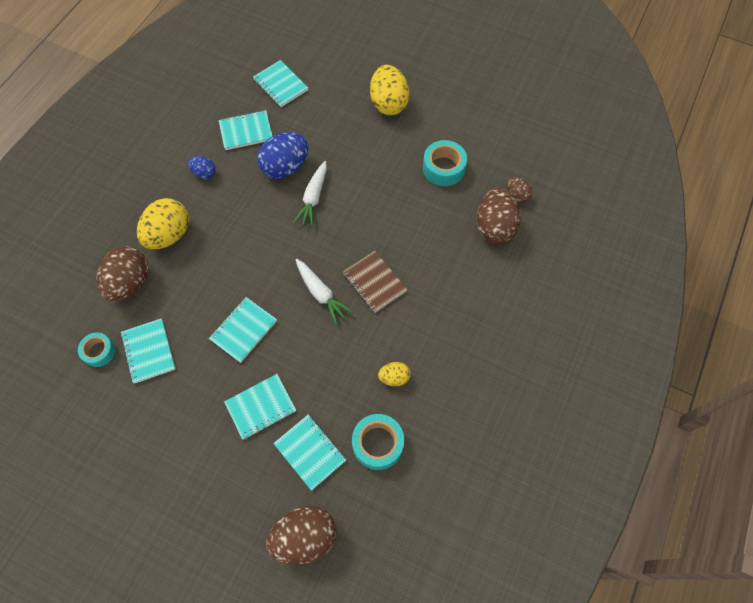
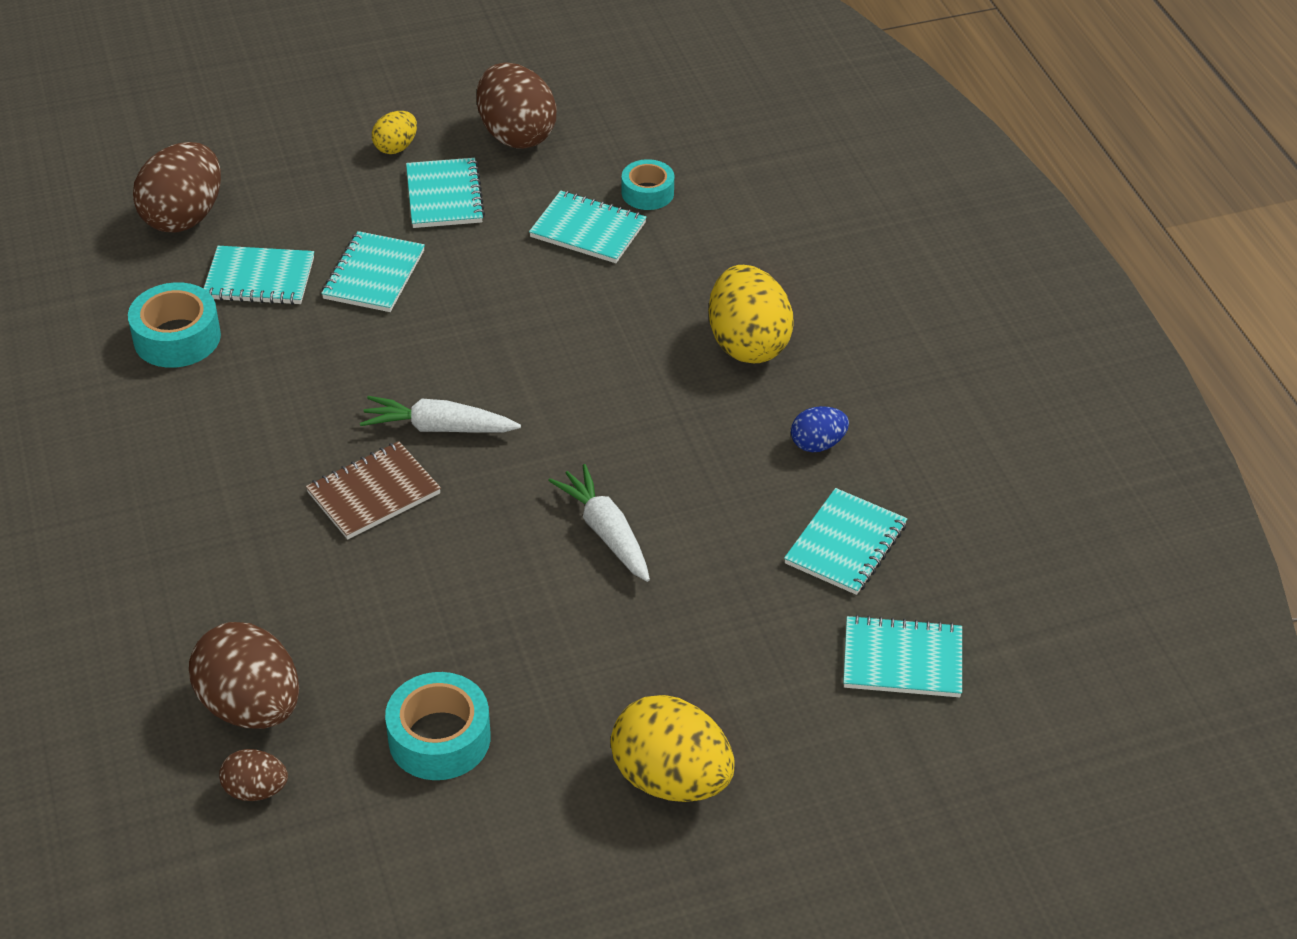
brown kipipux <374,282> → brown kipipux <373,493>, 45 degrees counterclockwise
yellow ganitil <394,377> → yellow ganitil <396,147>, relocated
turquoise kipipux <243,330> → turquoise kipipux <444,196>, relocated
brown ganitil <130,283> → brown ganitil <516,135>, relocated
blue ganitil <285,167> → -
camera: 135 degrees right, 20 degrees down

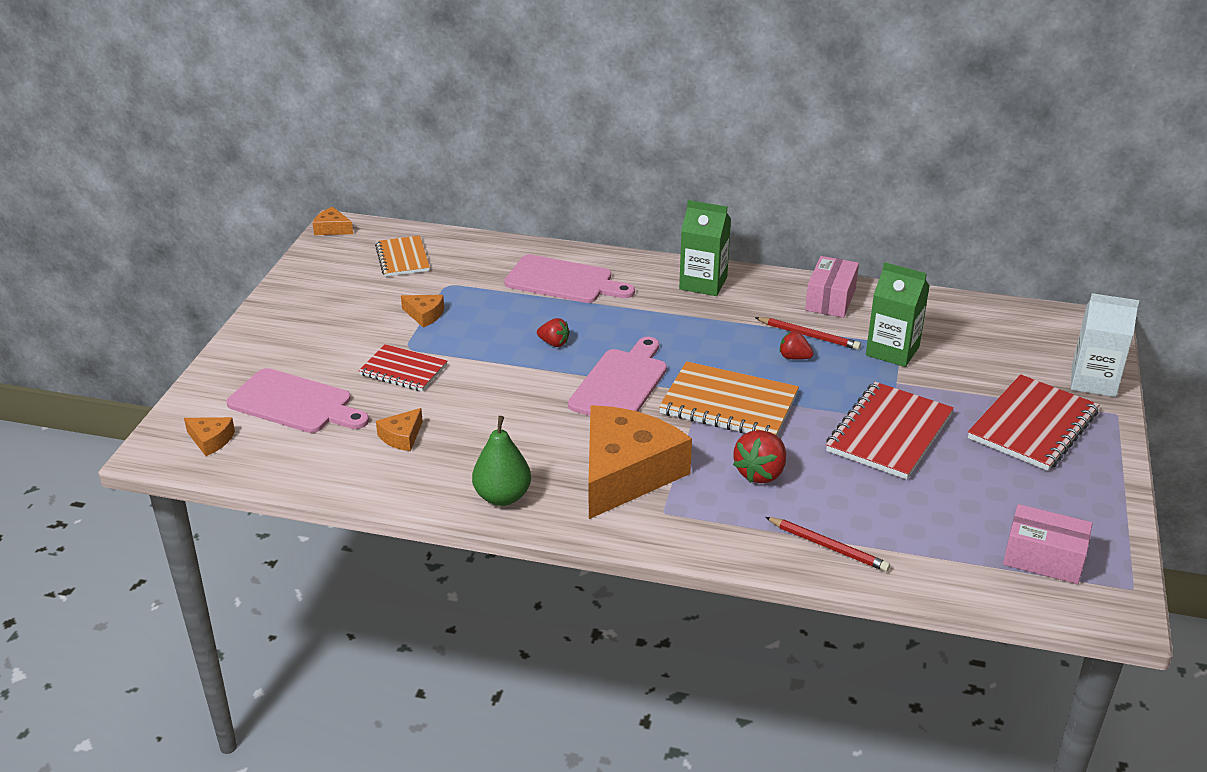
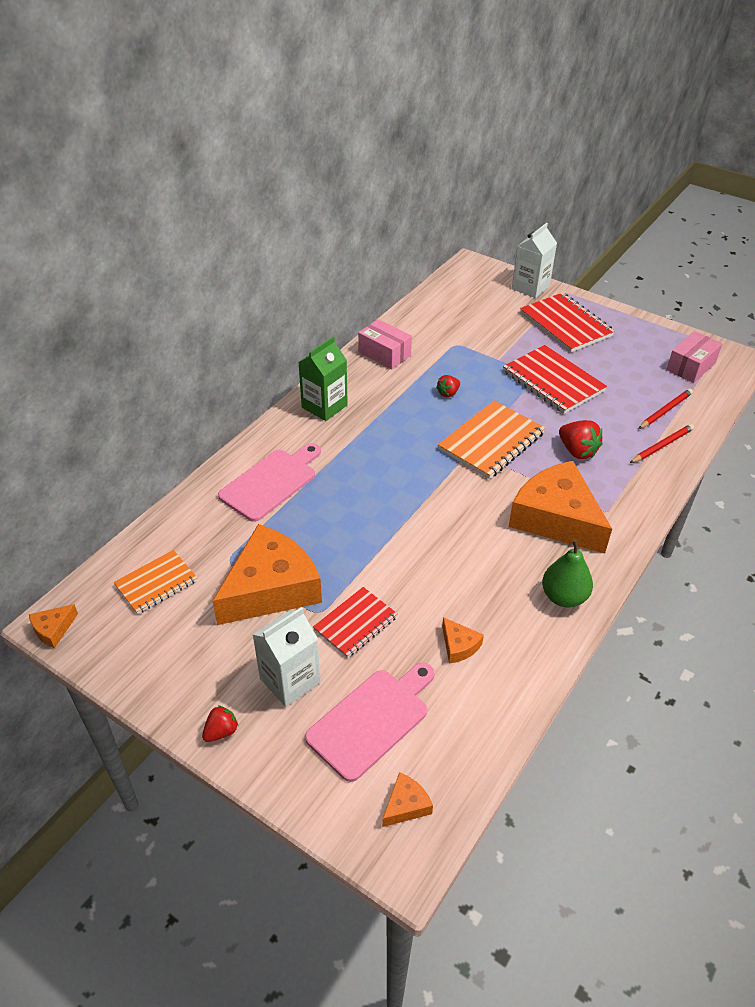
orange kipipux <402,258> → orange kipipux <156,583>, 45 degrees counterclockwise
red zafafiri <554,343> → red zafafiri <221,731>, relocated
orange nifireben <424,315> → orange nifireben <270,588>, x2.45
- → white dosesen <290,680>
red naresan <808,335> → red naresan <665,411>, relocated
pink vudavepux <620,383> → -
green dosesen <892,351> → -
camera: 70 degrees left, 10 degrees up

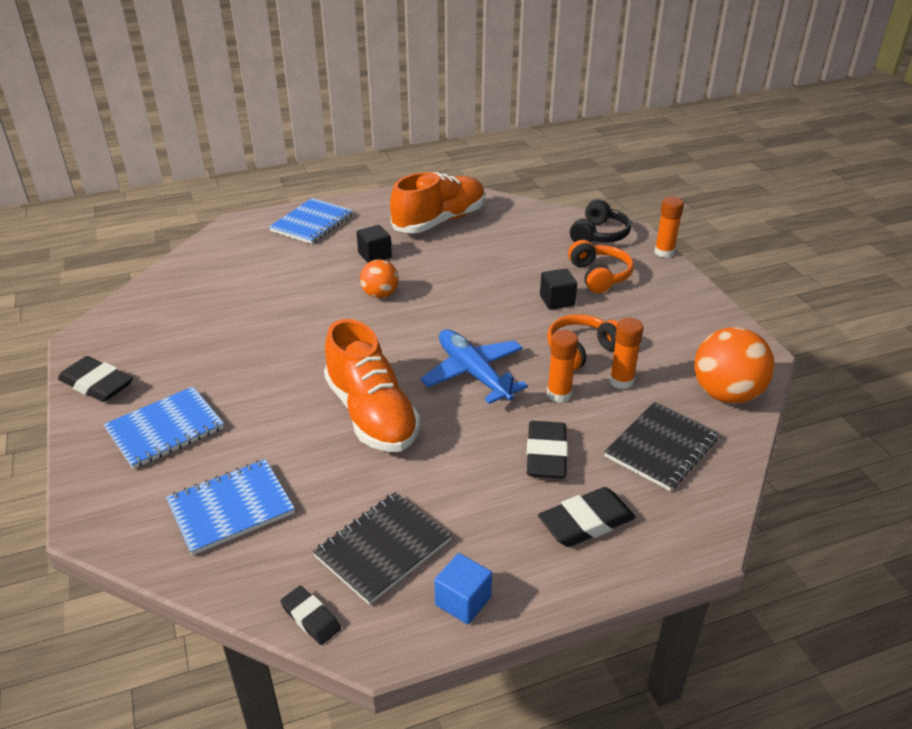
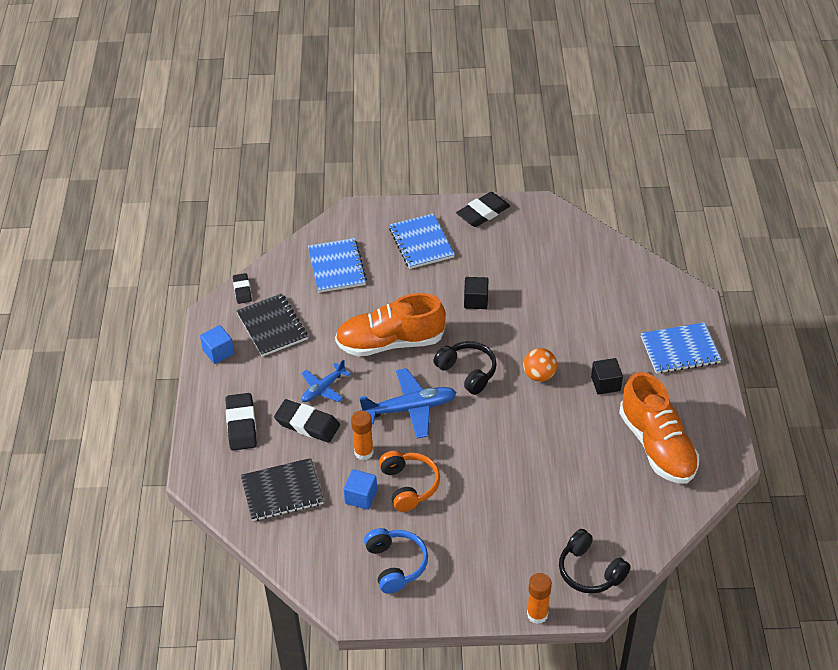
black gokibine <311,618> → black gokibine <242,290>, 75 degrees counterclockwise
black kipipux <661,447> → black kipipux <282,491>, 75 degrees counterclockwise
- → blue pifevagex <323,388>
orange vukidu <621,381> → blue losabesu <361,497>
- → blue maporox <395,564>
- → black maporox <467,372>
black losabesu <557,300> → black losabesu <476,301>, relocated
blue kipipux <312,223> → blue kipipux <680,350>, 60 degrees counterclockwise
orange maporox <599,276> → -
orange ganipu <726,394> → -
camera: 110 degrees right, 10 degrees up

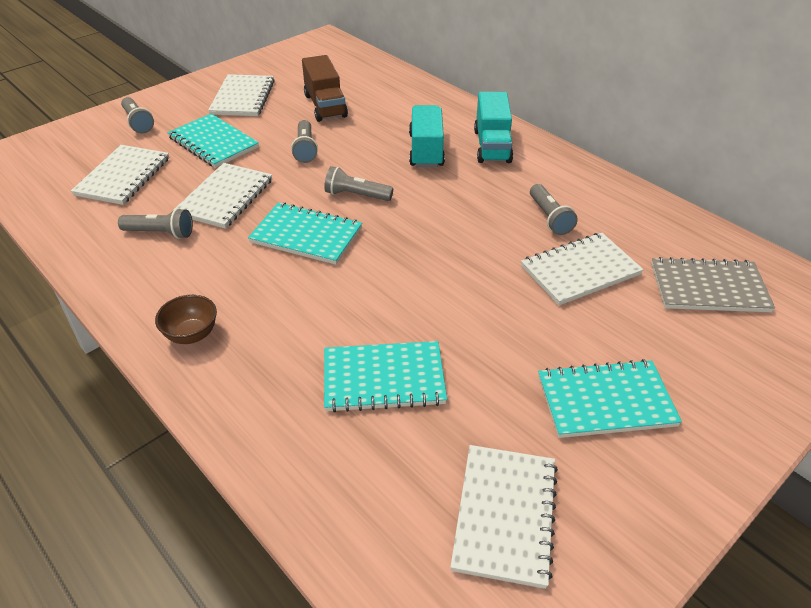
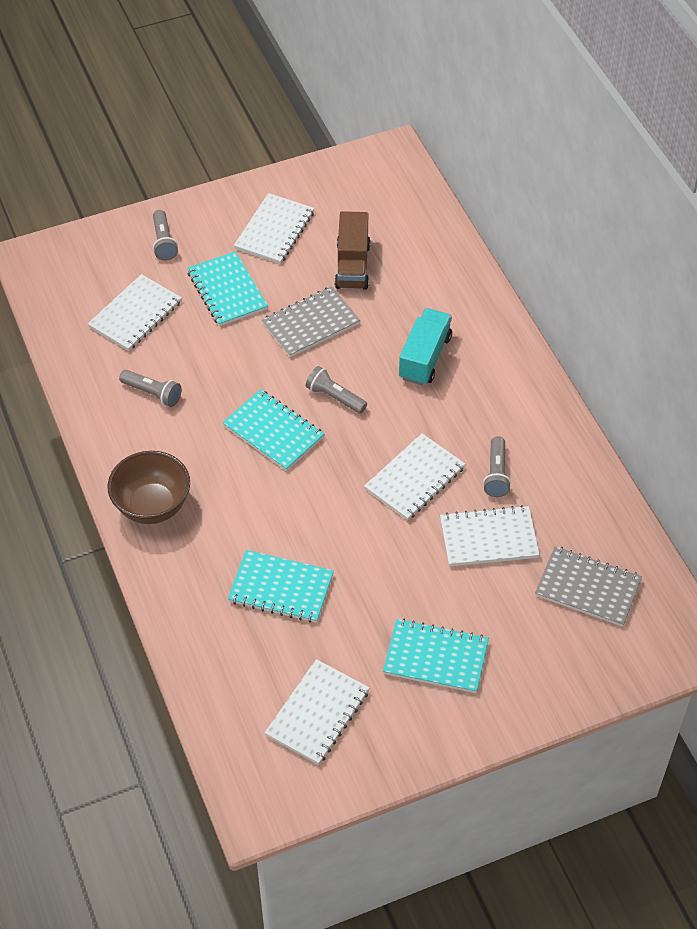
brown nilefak <191,335> → brown nilefak <152,506>, x1.72
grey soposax <305,149> → grey kipipux <310,324>
white kipipux <225,197> → white kipipux <415,479>, relocated
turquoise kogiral <492,146> → -
camera: 20 degrees right, 10 degrees up

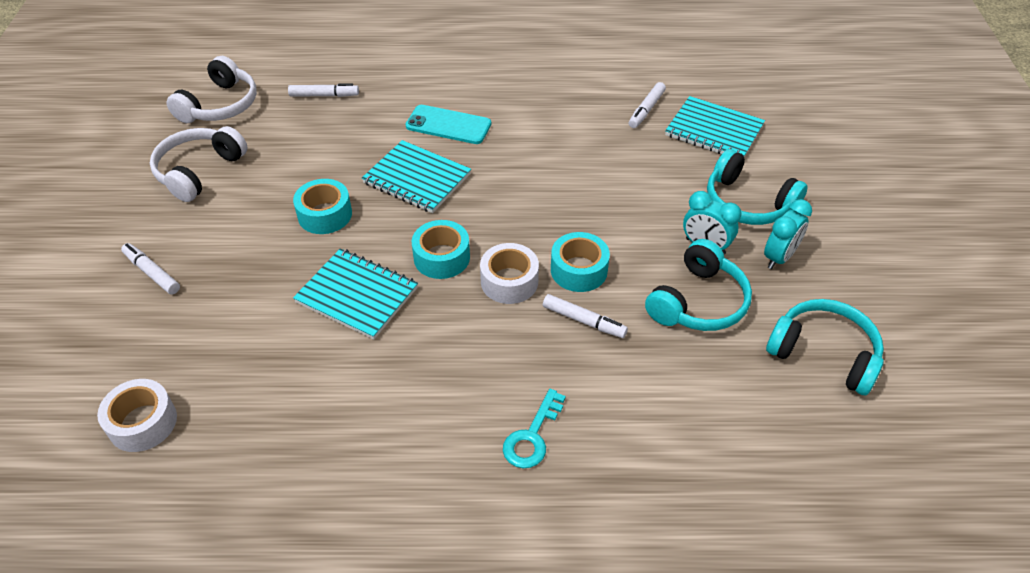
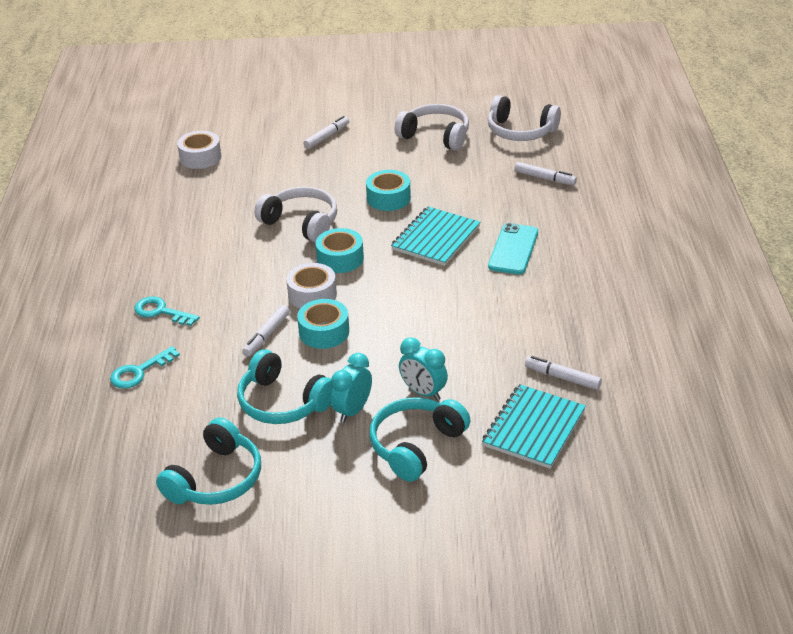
- → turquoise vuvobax <139,372>
turquoise kipipux <357,295> → white maporox <301,223>
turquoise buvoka <779,257> → turquoise buvoka <423,392>, relocated
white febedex <324,95> → white febedex <545,178>, 60 degrees counterclockwise
camera: 90 degrees right, 10 degrees down

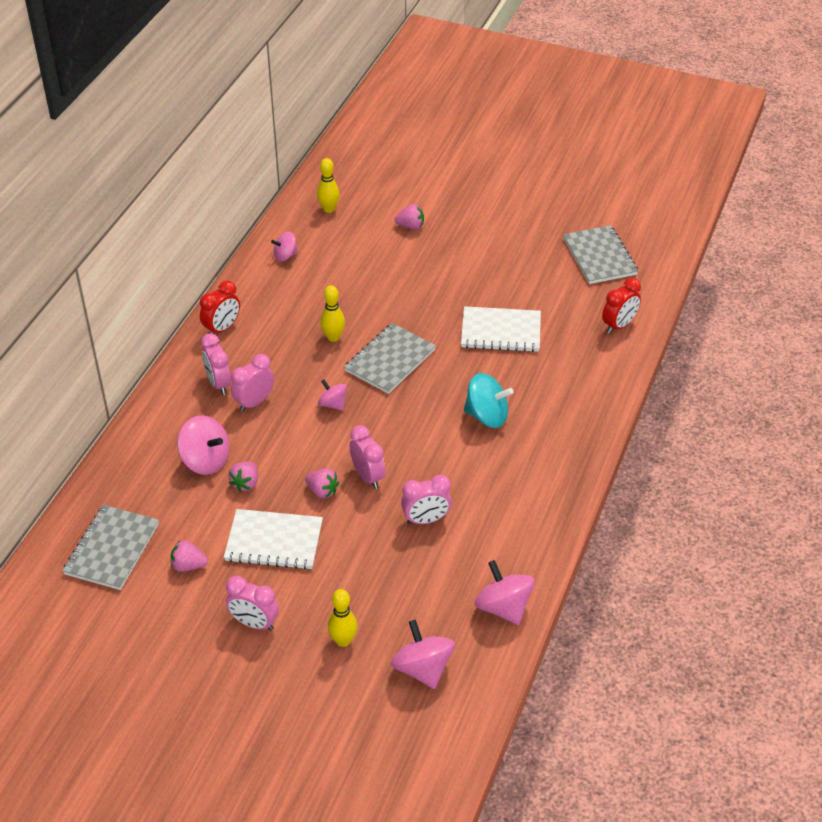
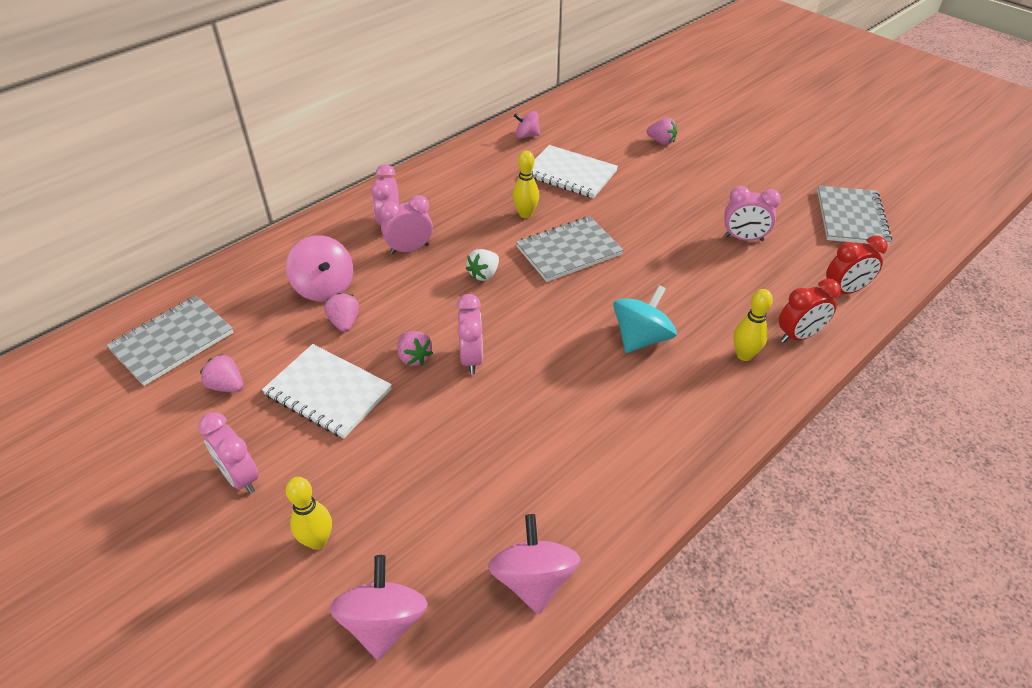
pink zafafiri <245,483> → pink zafafiri <344,322>, 120 degrees clockwise
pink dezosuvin <333,404> → white zafafiri <484,274>
white kipipux <501,331> → white kipipux <570,174>, relocated
turquoise dezosuvin <487,416> → turquoise dezosuvin <641,338>, 90 degrees counterclockwise
pink buvoka <426,520> → pink buvoka <743,238>, relocated
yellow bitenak <329,209> → yellow bitenak <744,355>, relocated
red buvoka <222,328> → red buvoka <799,336>, relocated
camera: 25 degrees right, 0 degrees up

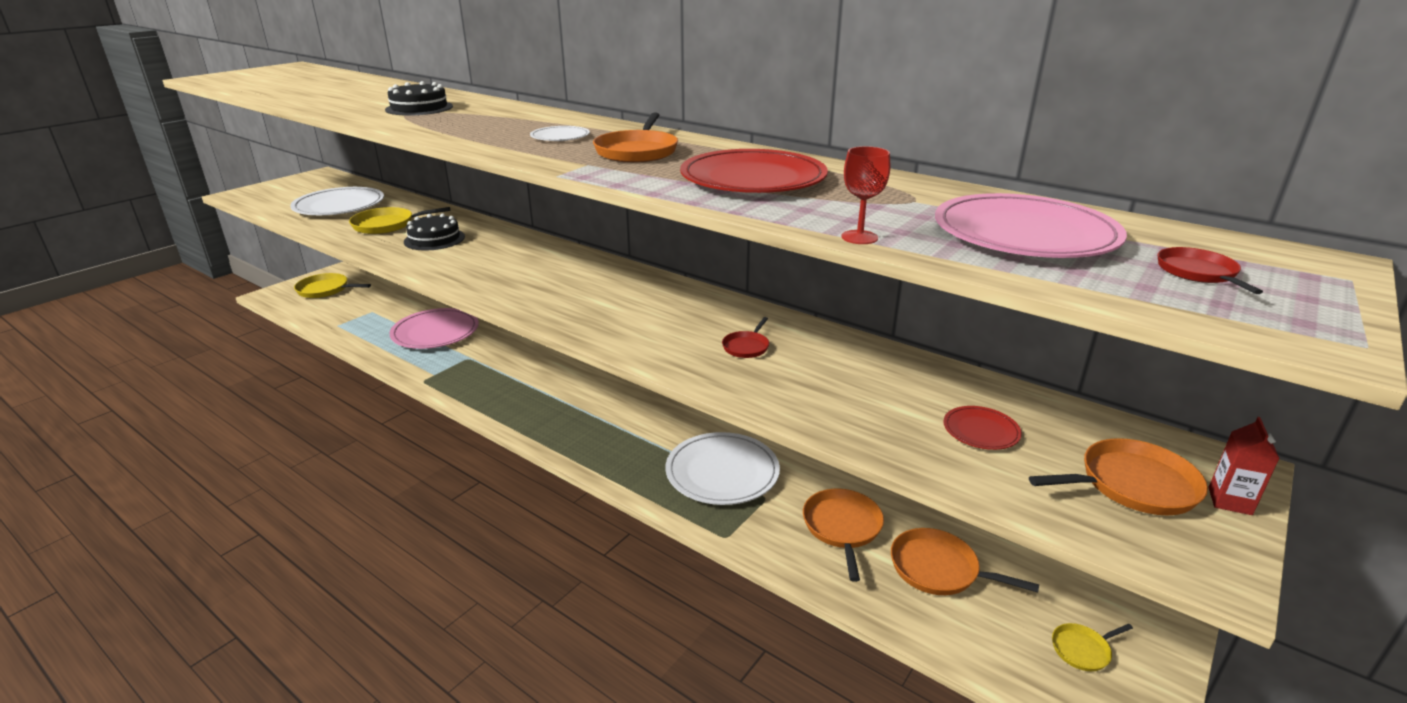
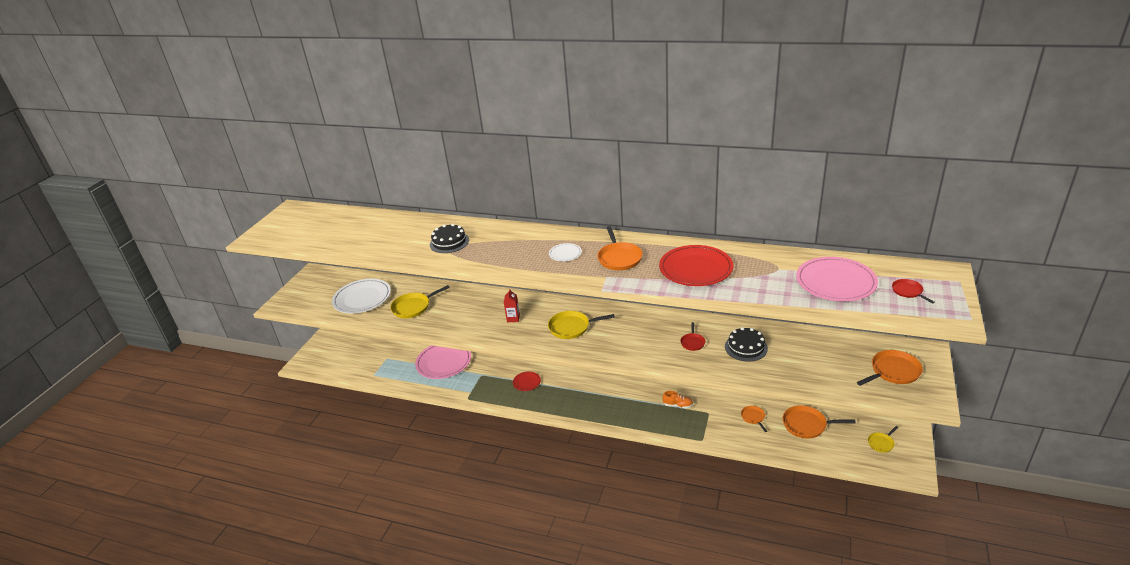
red dosesen <1229,501> → red dosesen <513,318>, relocated
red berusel <981,431> → red berusel <526,382>, relocated
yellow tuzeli <325,290> → yellow tuzeli <571,327>, relocated
white berusel <722,472> → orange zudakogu <678,405>
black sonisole <434,239> → black sonisole <746,347>, relocated
orange tuzeli <842,527> → orange tuzeli <753,417>, x0.57
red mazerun <859,237> → -
camera: 15 degrees left, 5 degrees up

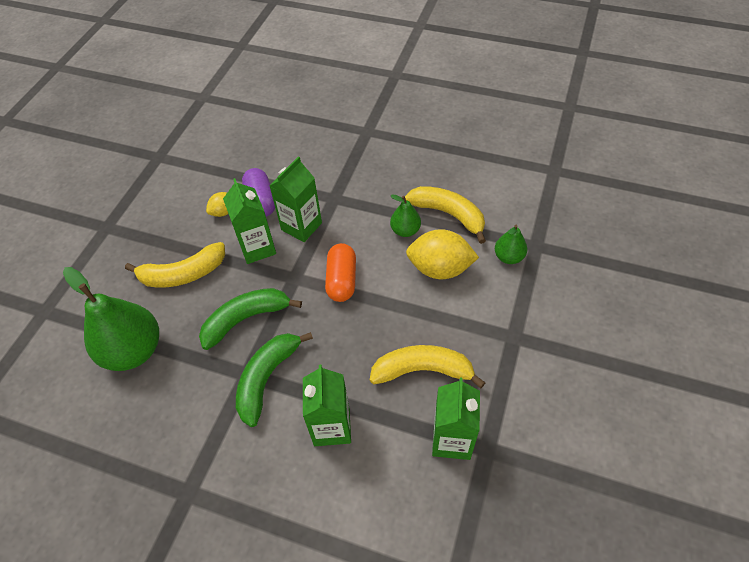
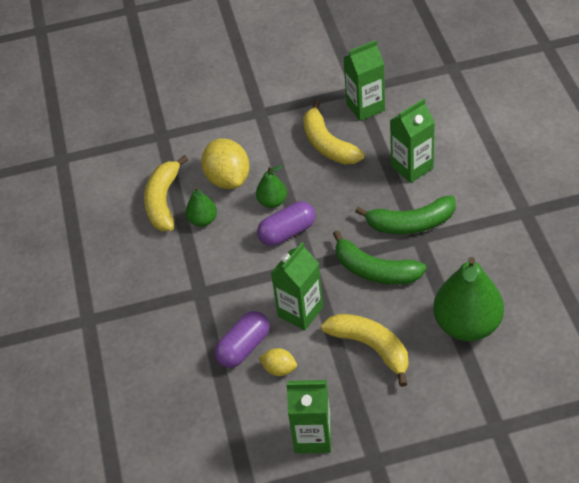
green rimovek <508,257> → green rimovek <272,202>, relocated
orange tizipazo <341,280> → purple tizipazo <287,232>
green dosesen <301,226> → green dosesen <313,437>, relocated
camera: 120 degrees left, 5 degrees down

